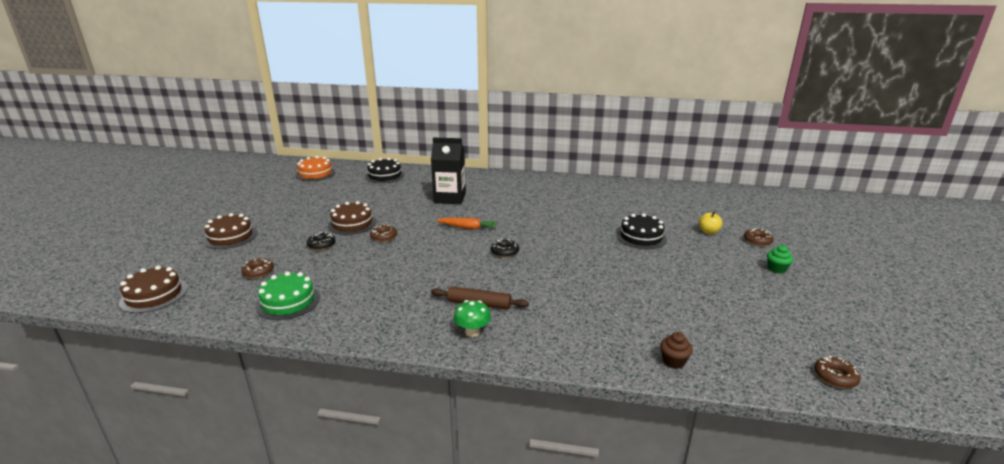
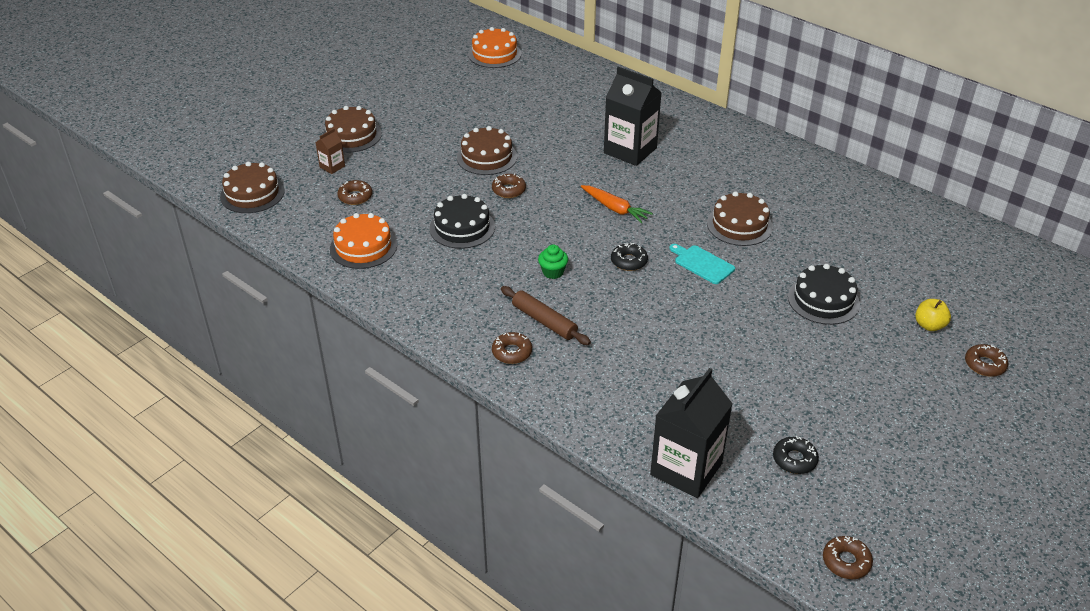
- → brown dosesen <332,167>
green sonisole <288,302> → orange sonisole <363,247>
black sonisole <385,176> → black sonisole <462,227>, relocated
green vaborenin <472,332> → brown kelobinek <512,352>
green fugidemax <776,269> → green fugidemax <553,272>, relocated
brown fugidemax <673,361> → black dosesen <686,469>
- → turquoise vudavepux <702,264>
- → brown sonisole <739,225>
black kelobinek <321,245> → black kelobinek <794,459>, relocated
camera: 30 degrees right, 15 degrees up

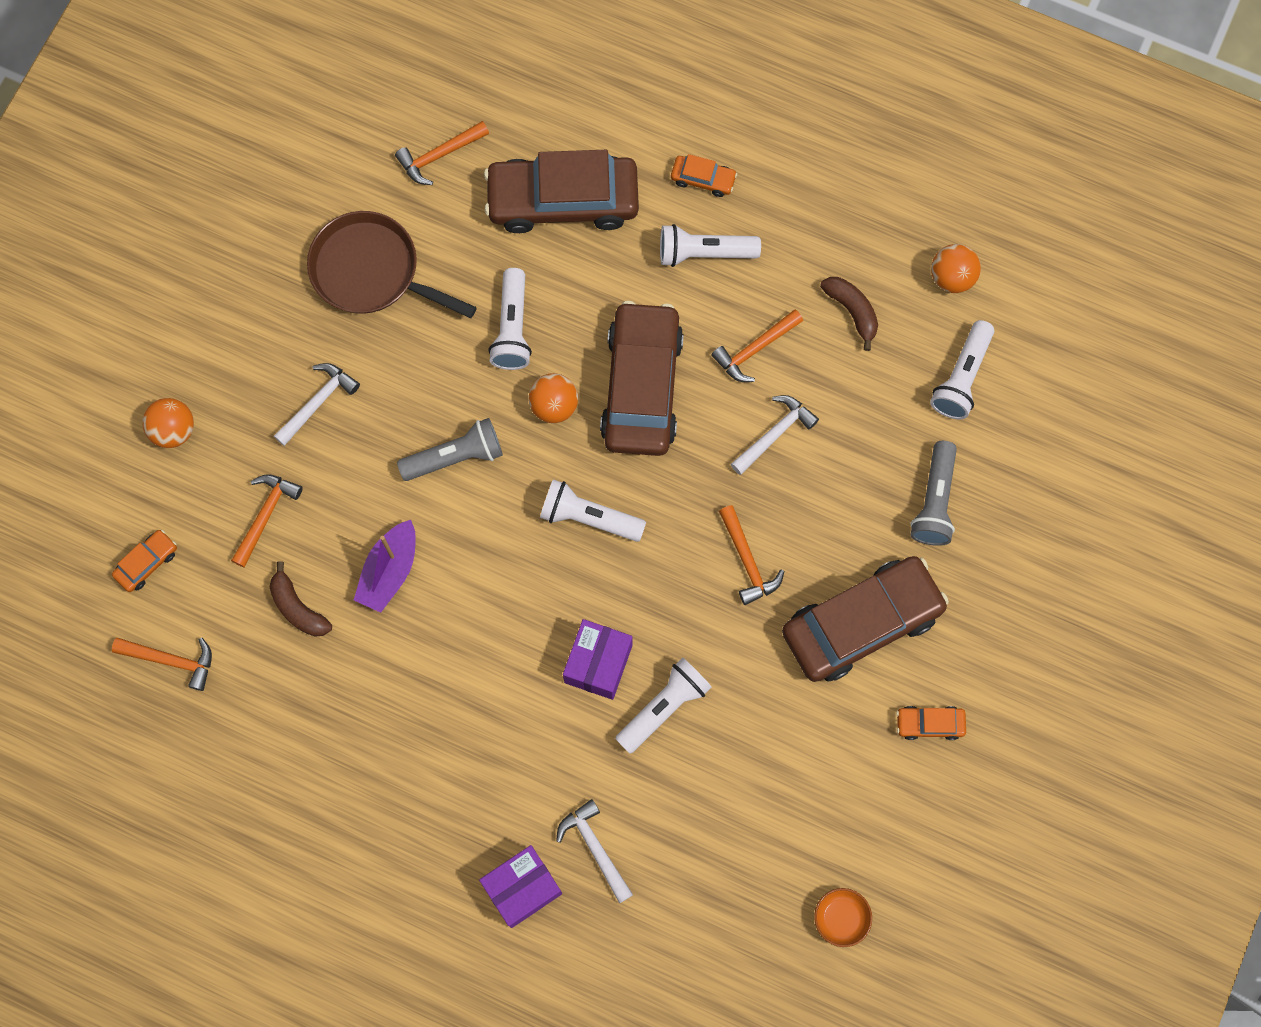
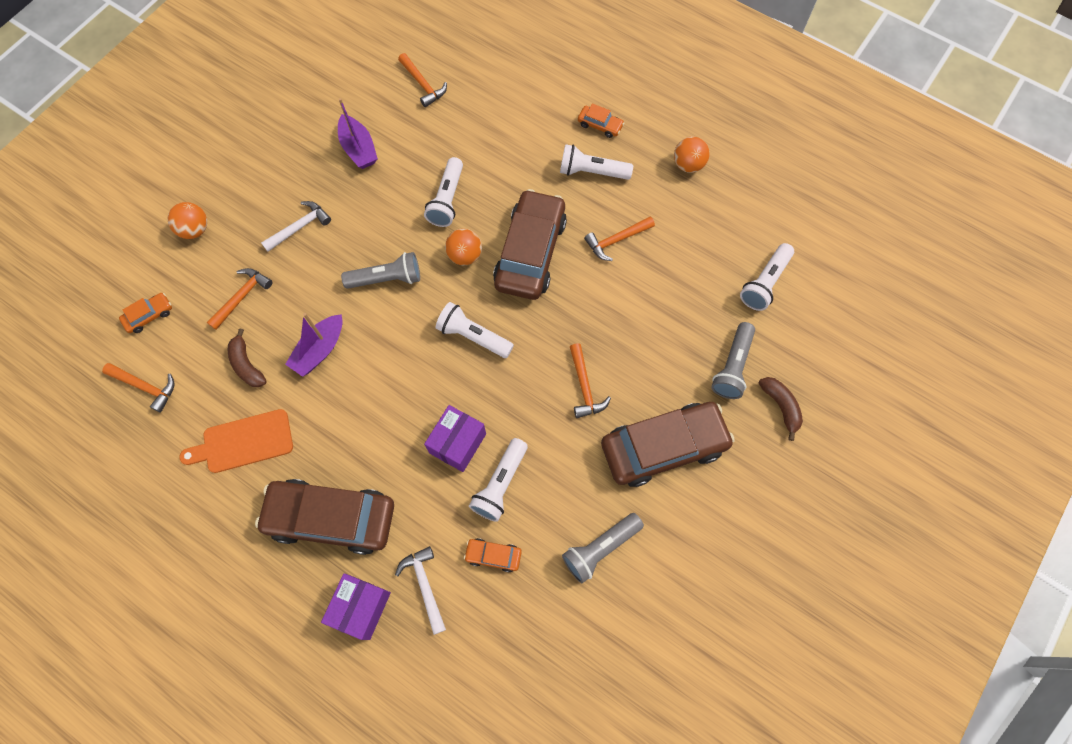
- → orange vudavepux <243,442>
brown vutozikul <563,200> → brown vutozikul <331,518>, relocated
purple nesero <522,888> → purple nesero <361,607>, 45 degrees counterclockwise
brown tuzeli <371,271> → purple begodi <359,149>
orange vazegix <439,155> → orange vazegix <423,84>, 105 degrees counterclockwise
orange vutozikul <929,724> → orange vutozikul <493,555>, relocated
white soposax <664,707> → white soposax <500,484>, 150 degrees clockwise
- → grey soposax <600,549>
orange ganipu <951,277> → orange ganipu <688,165>, relocated
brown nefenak <852,311> → brown nefenak <780,406>, relocated
white vazegix <774,434> → -
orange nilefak <841,918> → -
camera: 10 degrees right, 5 degrees down

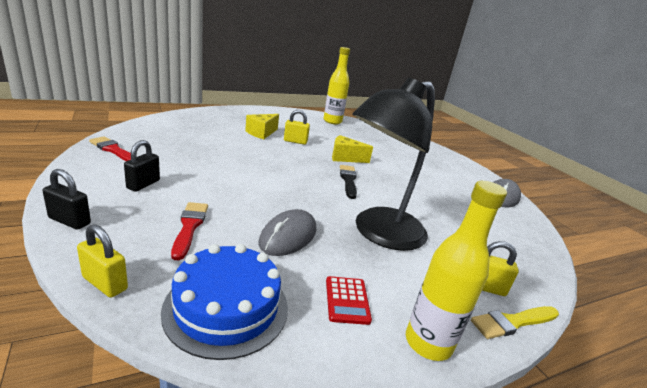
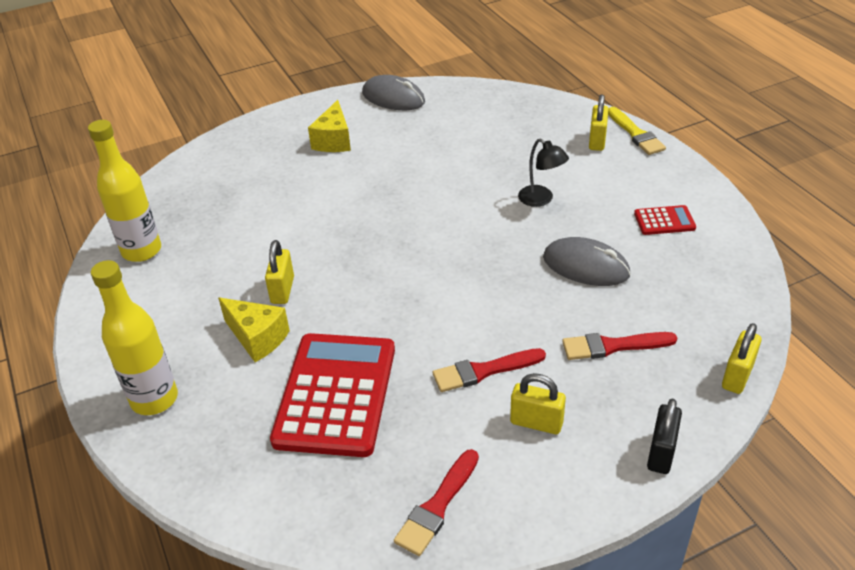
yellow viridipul <428,343> → yellow viridipul <154,399>, relocated
- → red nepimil <336,394>
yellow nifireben <345,158> → yellow nifireben <334,141>, relocated
- → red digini <484,371>
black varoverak <143,184> → yellow varoverak <536,422>
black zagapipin <379,233> → black zagapipin <541,199>, x0.41
blue sonisole <226,307> → -
black digini <348,180> → -
camera: 85 degrees left, 15 degrees up

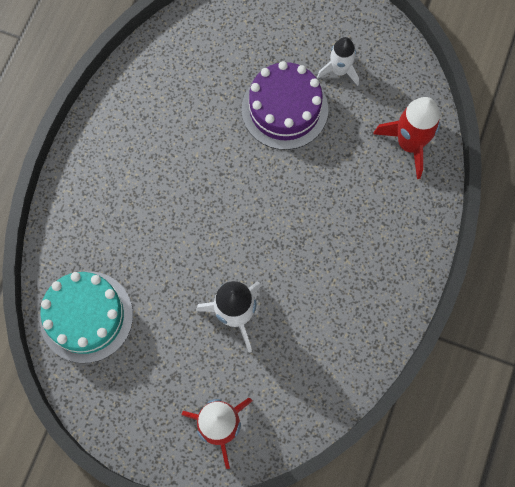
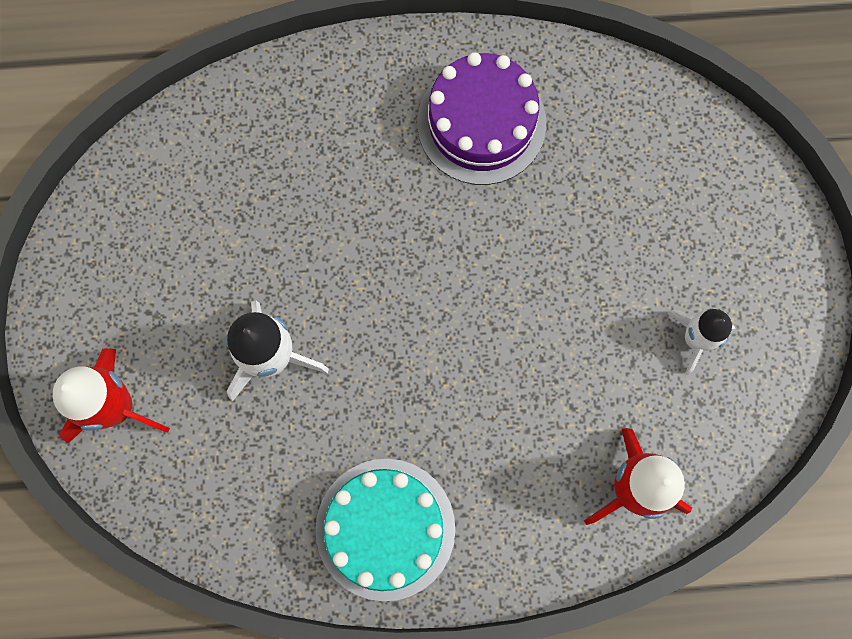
turquoise sonisole <86,316> → turquoise sonisole <385,529>, relocated
purple sonisole <284,109> → purple sonisole <481,123>, relocated
camera: 65 degrees right, 5 degrees up

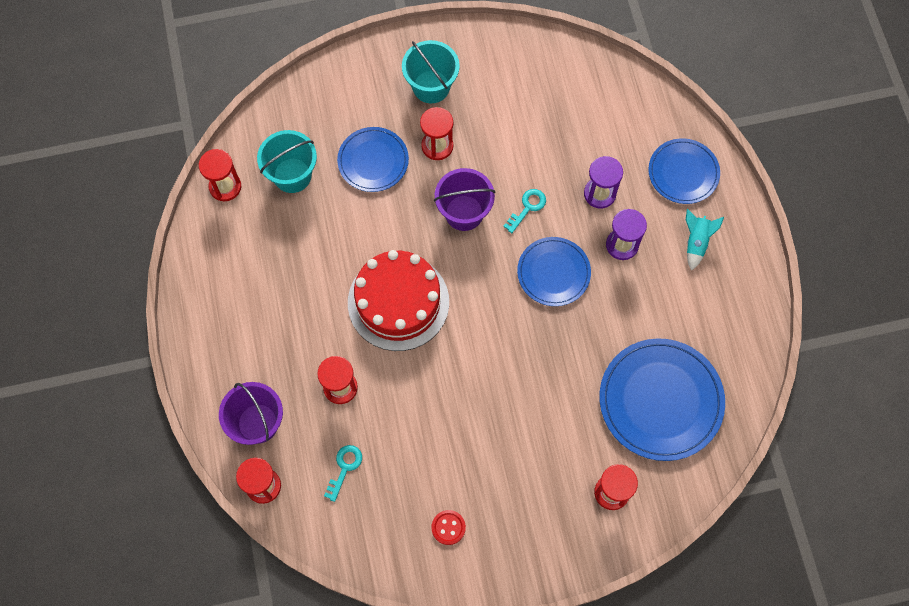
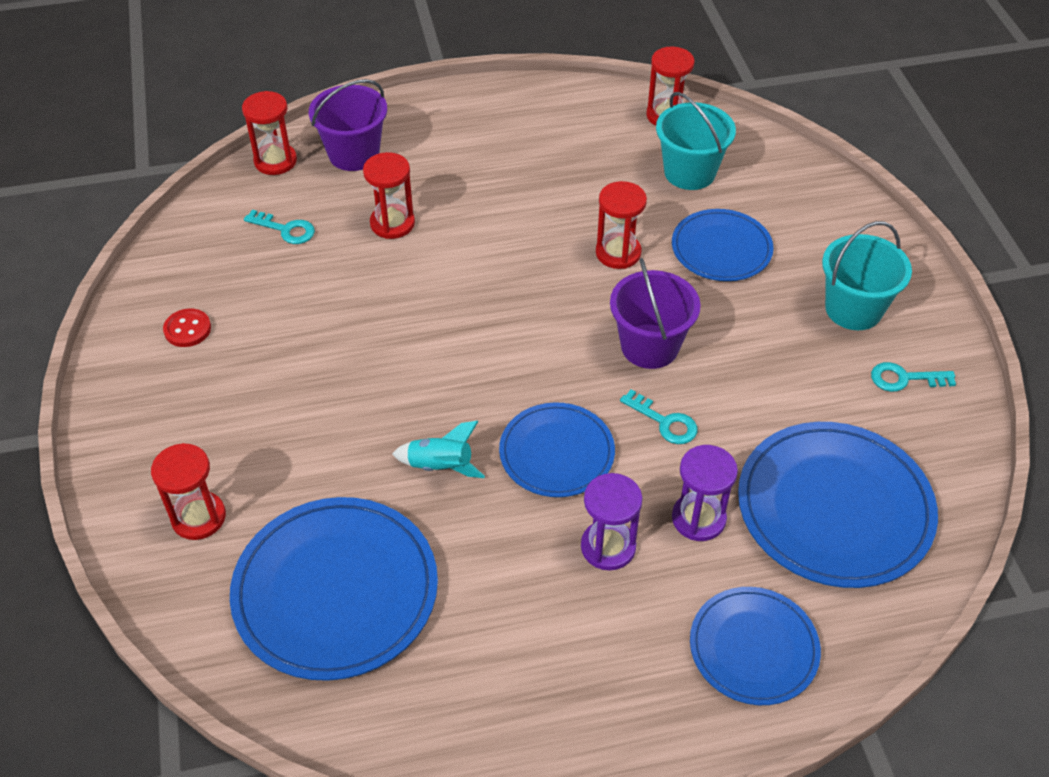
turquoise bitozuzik <696,242> → turquoise bitozuzik <440,466>, relocated
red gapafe <437,146> → red gapafe <618,253>, relocated
- → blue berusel <834,508>
- → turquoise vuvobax <904,378>
red sonisole <398,302> → -
camera: 90 degrees right, 20 degrees down

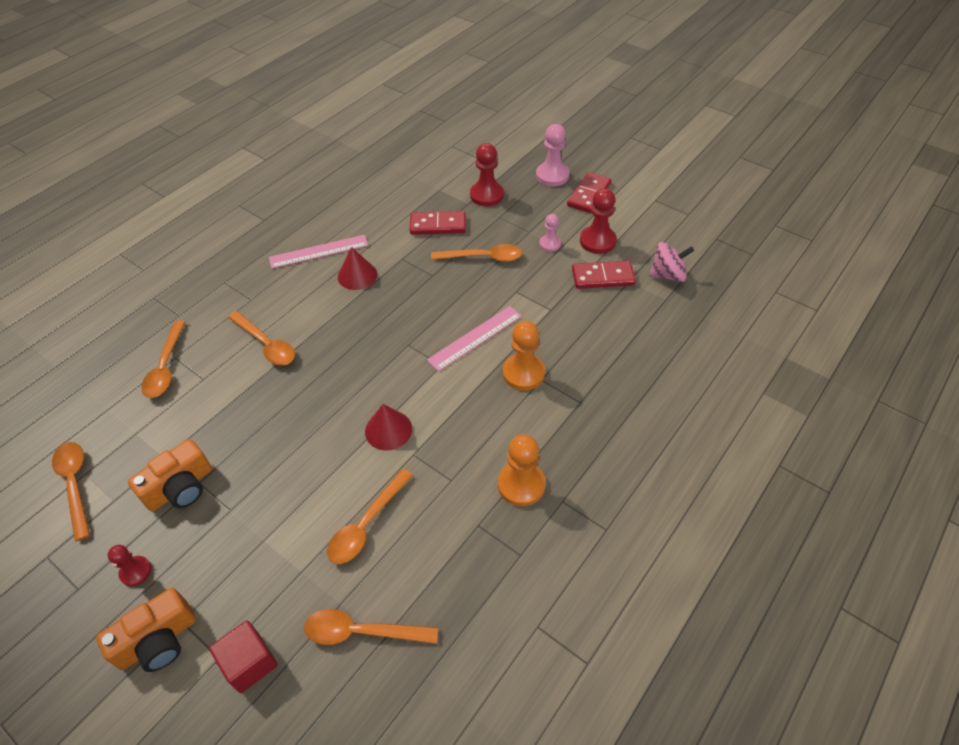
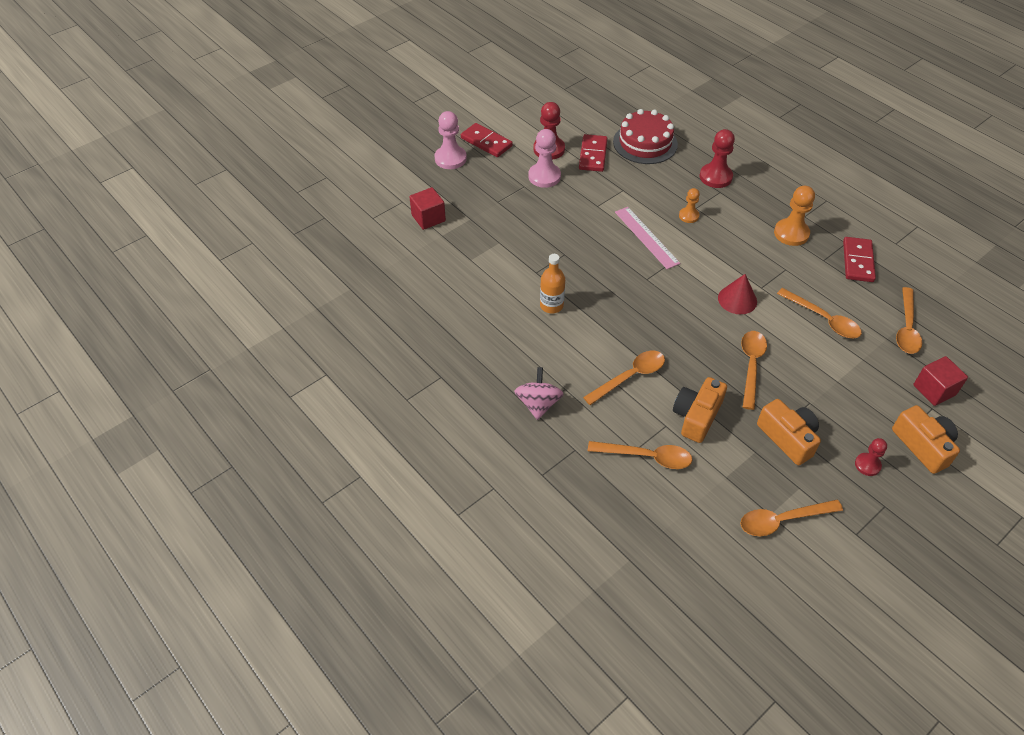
- → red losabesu <428,218>
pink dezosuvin <667,275> → pink dezosuvin <538,404>, relocated
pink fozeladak <550,244> → pink fozeladak <544,176>, x1.69
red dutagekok <357,275> → orange viridipul <551,305>
- → red sonisole <645,143>
- → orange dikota <696,416>
orange fozeladak <523,373> → orange fozeladak <688,216>, x0.59
red fozeladak <487,195> → red fozeladak <715,177>, relocated
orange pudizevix <483,257> → orange pudizevix <751,366>, relocated
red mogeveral <438,225> → red mogeveral <858,261>, relocated
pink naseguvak <318,251> → -
camera: 80 degrees left, 0 degrees up

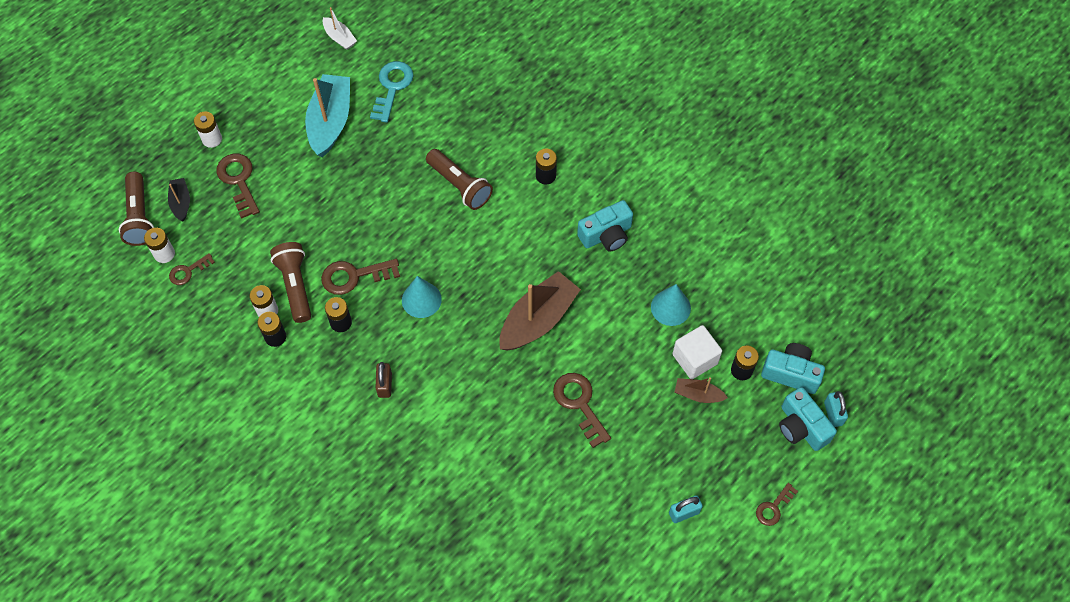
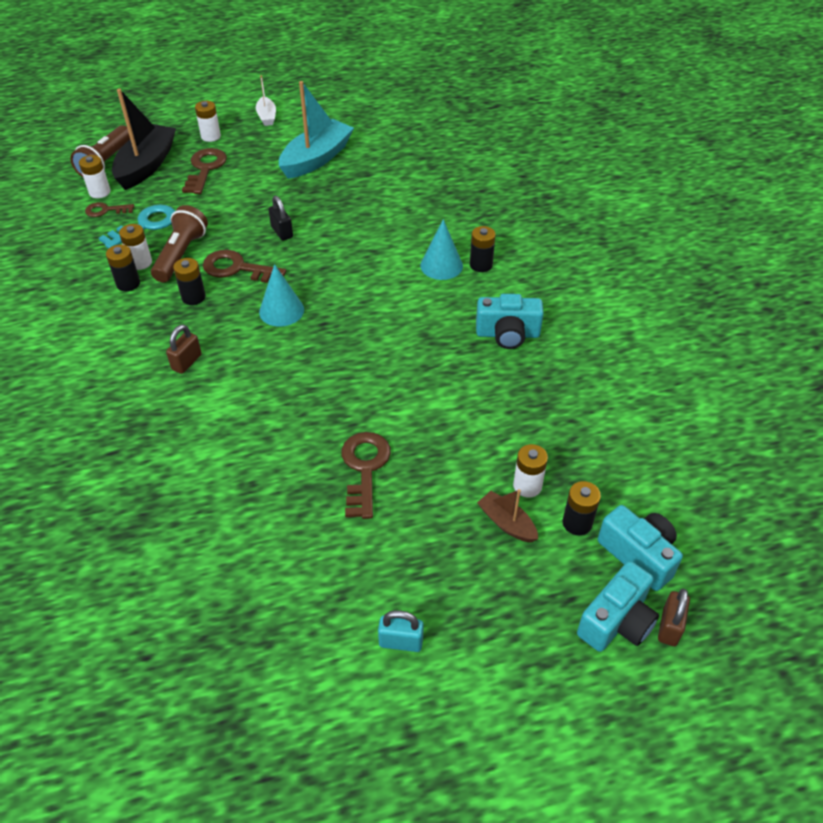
turquoise vuvobax <392,87> → turquoise vuvobax <145,225>, relocated
black begodi <181,202> → black begodi <146,165>, x1.99
white begodi <339,38> → white begodi <267,117>, relocated
- → black varoverak <282,232>
turquoise dutagekok <670,307> → turquoise dutagekok <441,265>, relocated
white losabesu <695,359> → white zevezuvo <527,486>
turquoise dikota <801,427> → turquoise dikota <616,621>, 135 degrees counterclockwise
turquoise varoverak <833,413> → brown varoverak <669,627>
brown soposax <460,185> → -
brown begodi <538,319> → -
brown vuvobax <773,507> → -
camera: 30 degrees right, 15 degrees down

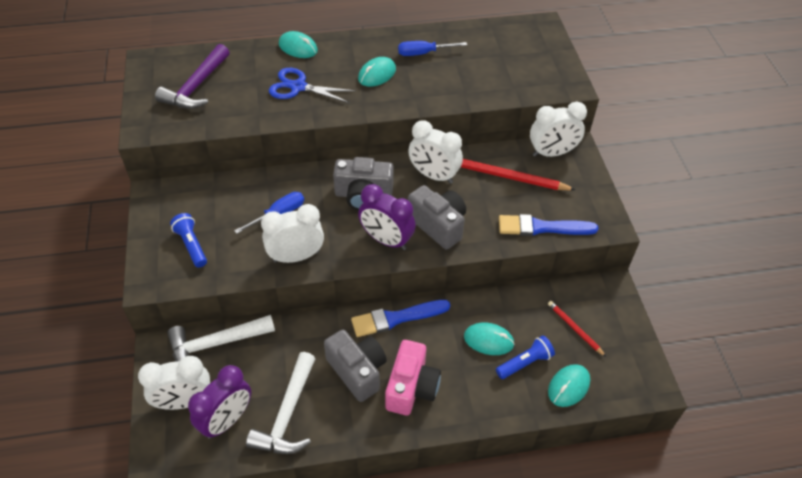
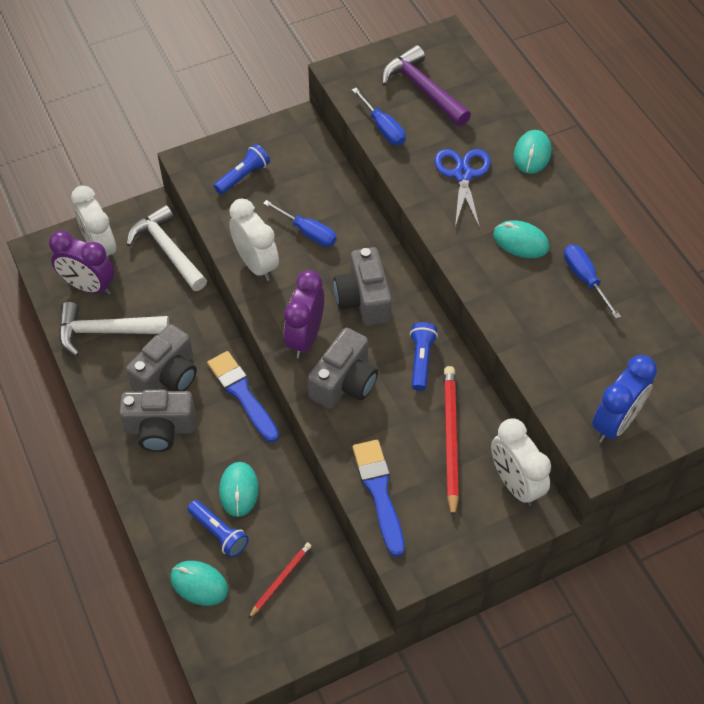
pink dikota <411,387> → grey dikota <160,429>
- → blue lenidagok <383,128>
purple vazegix <196,86> → purple vazegix <423,89>, 45 degrees clockwise
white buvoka <433,175> → blue soposax <421,360>
- → blue buvoka <615,423>
camera: 75 degrees right, 5 degrees up

